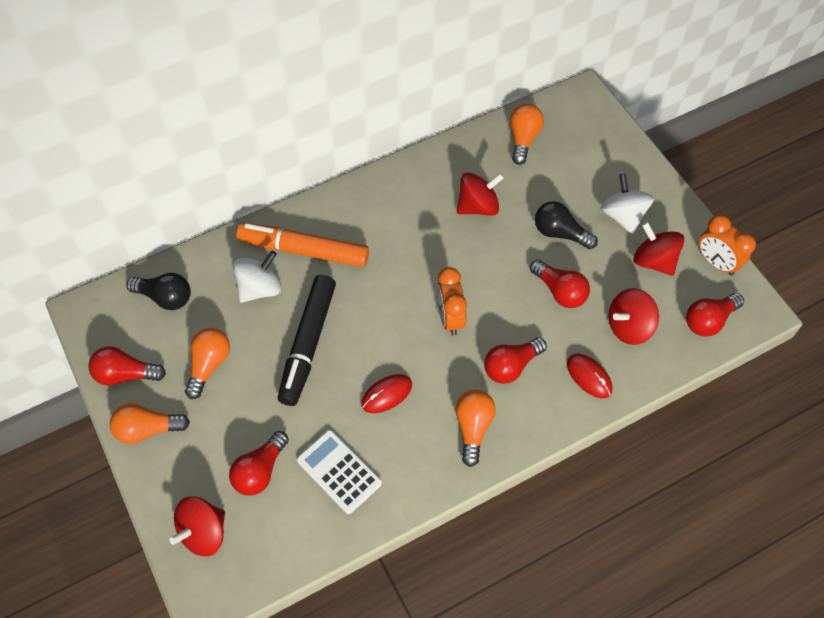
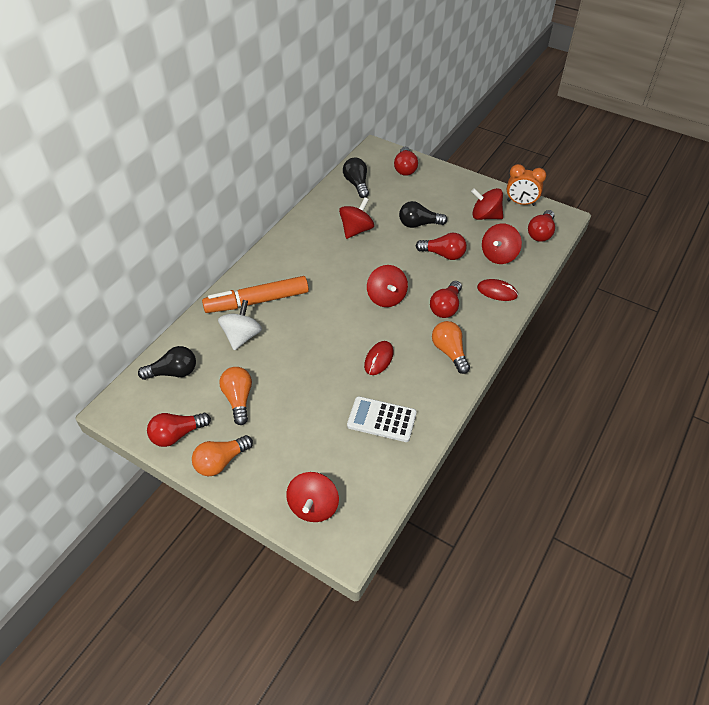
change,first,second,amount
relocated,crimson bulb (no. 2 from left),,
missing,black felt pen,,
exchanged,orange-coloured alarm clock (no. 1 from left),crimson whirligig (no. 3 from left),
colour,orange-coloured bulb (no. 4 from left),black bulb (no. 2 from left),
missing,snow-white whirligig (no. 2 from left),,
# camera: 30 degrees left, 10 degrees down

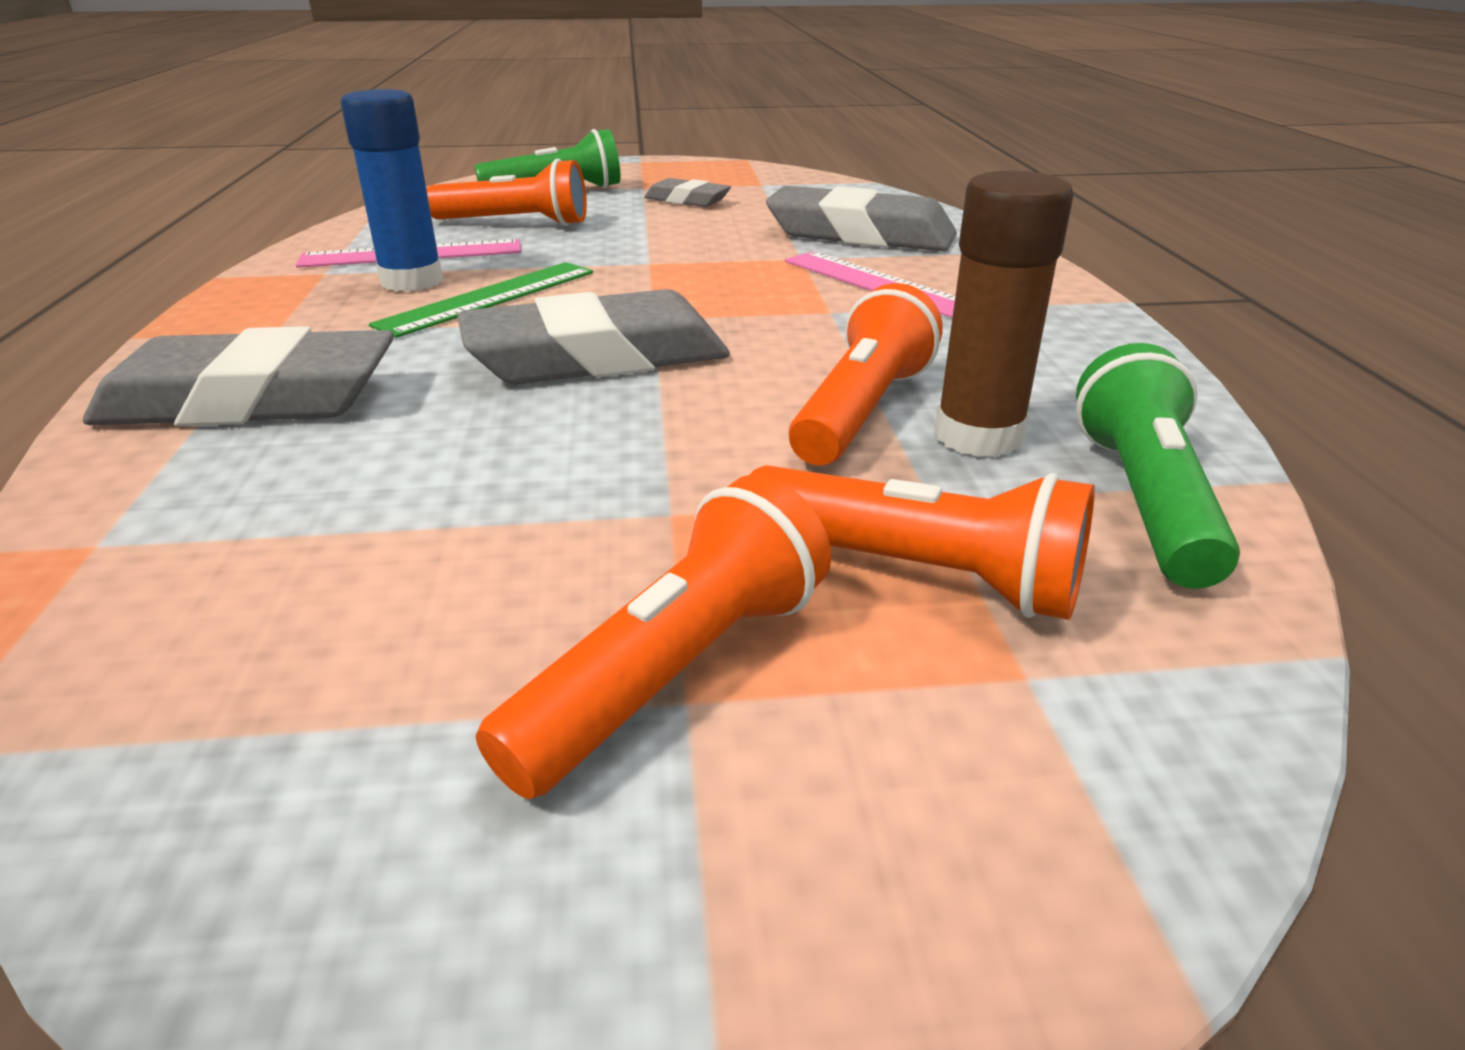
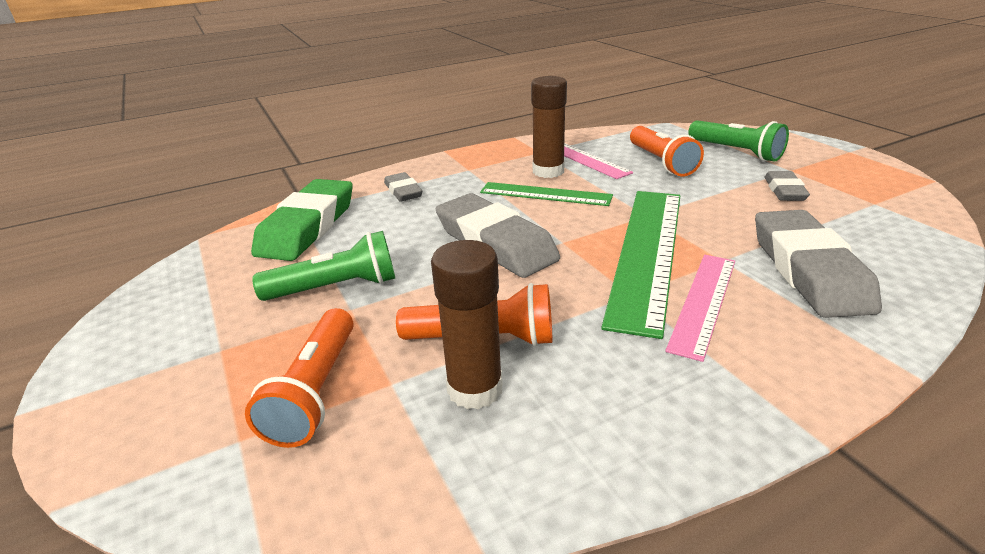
change,first,second,amount
size,ash-grey gum eraser (no. 1 from left),,x0.52
colour,royal blue glue,russet glue (no. 2 from left),
missing,orange-coloured pocket torch (no. 2 from left),,
relocated,emerald pocket torch (no. 2 from left in the first image),emerald pocket torch (no. 1 from left),
appeared,,emerald gum eraser,
appeared,,emerald ruler (no. 2 from left),
# camera: 70 degrees right, 0 degrees up

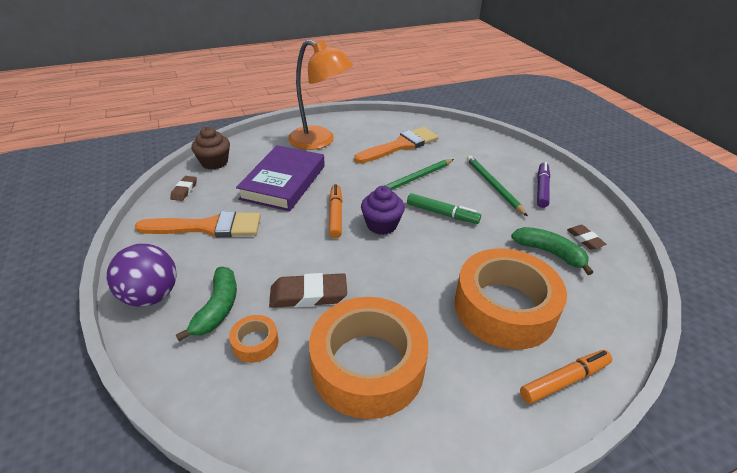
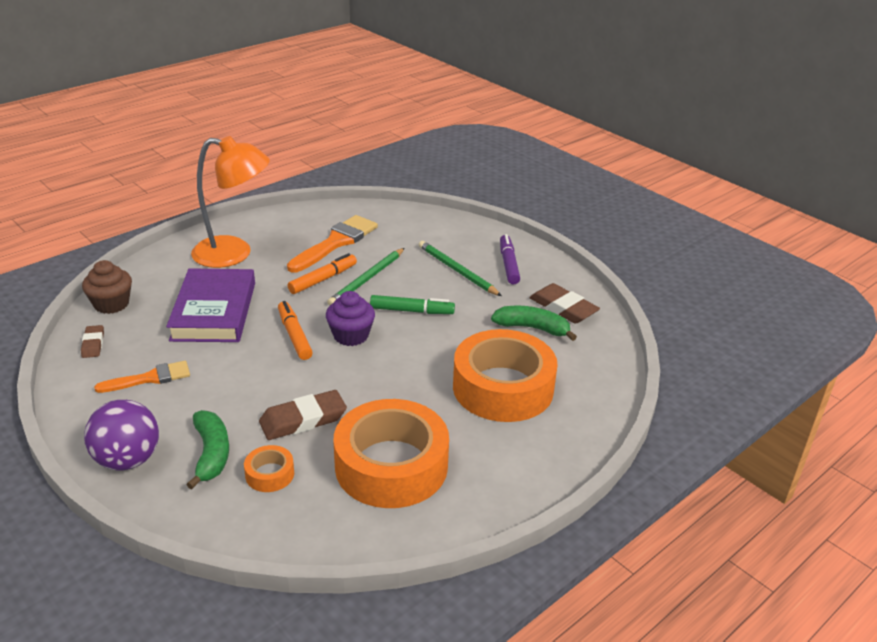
change,first,second,amount
size,orange-coloured brush (no. 1 from left),,x0.62
relocated,orange-coloured felt pen (no. 2 from left),,
size,russet gum eraser (no. 3 from left),,x1.75
# camera: 20 degrees left, 5 degrees down

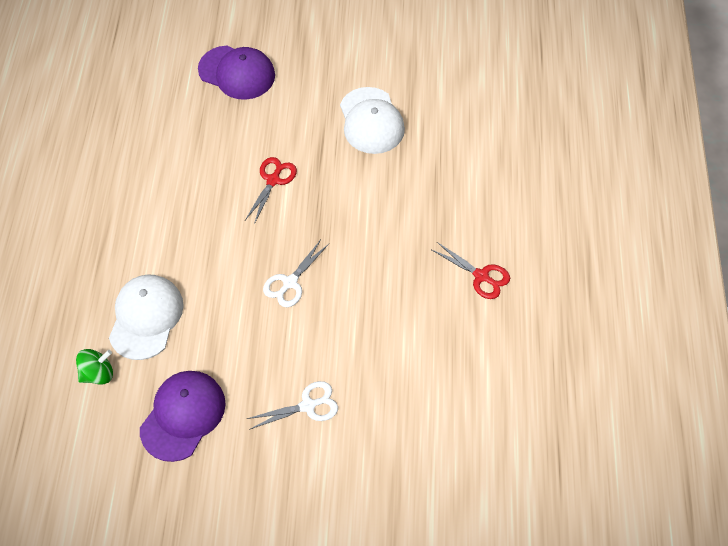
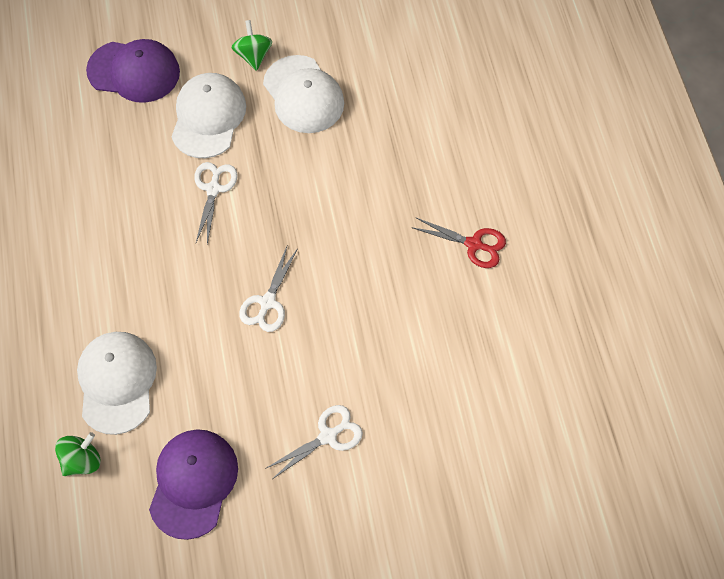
change,first,second,amount
colour,crimson pair of scissors (no. 1 from left),snow-white pair of scissors (no. 1 from left),
appeared,,snow-white peaked cap (no. 2 from left),
appeared,,emerald whirligig (no. 2 from left),
# camera: 15 degrees left, 5 degrees up

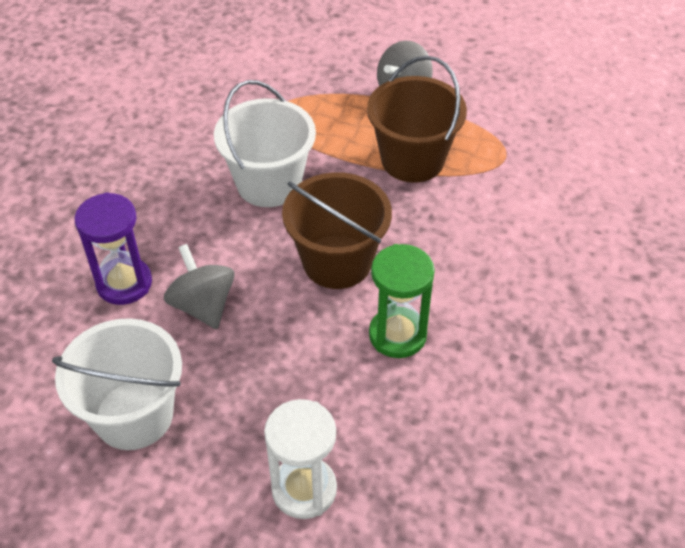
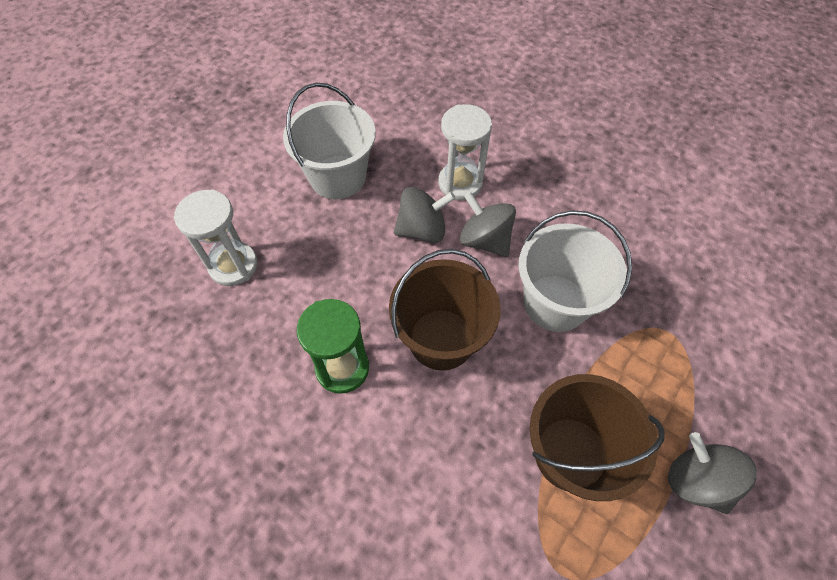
change,first,second,amount
colour,purple hourglass,snow-white hourglass (no. 2 from left),
appeared,,ash-grey whirligig (no. 2 from left),
# camera: 105 degrees right, 10 degrees up

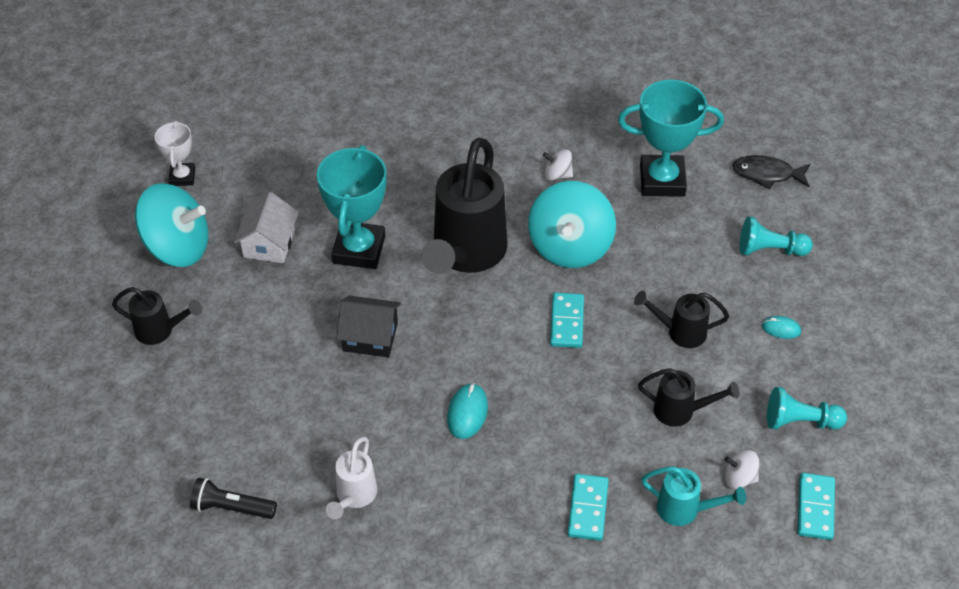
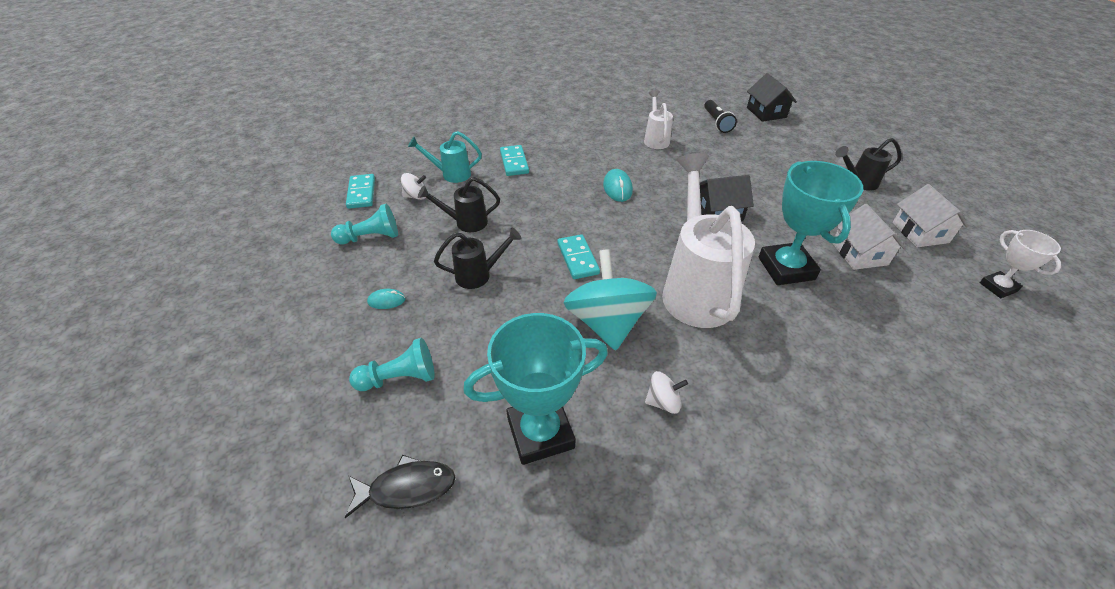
change,first,second,amount
exchanged,teal whirligig (no. 1 from left),snow-white house (no. 2 from left),
spun,black pocket torch,,90 degrees clockwise
colour,black sprinkling can (no. 2 from left),snow-white sprinkling can (no. 2 from left),
appeared,,black house (no. 2 from left),
# camera: 160 degrees right, 5 degrees down

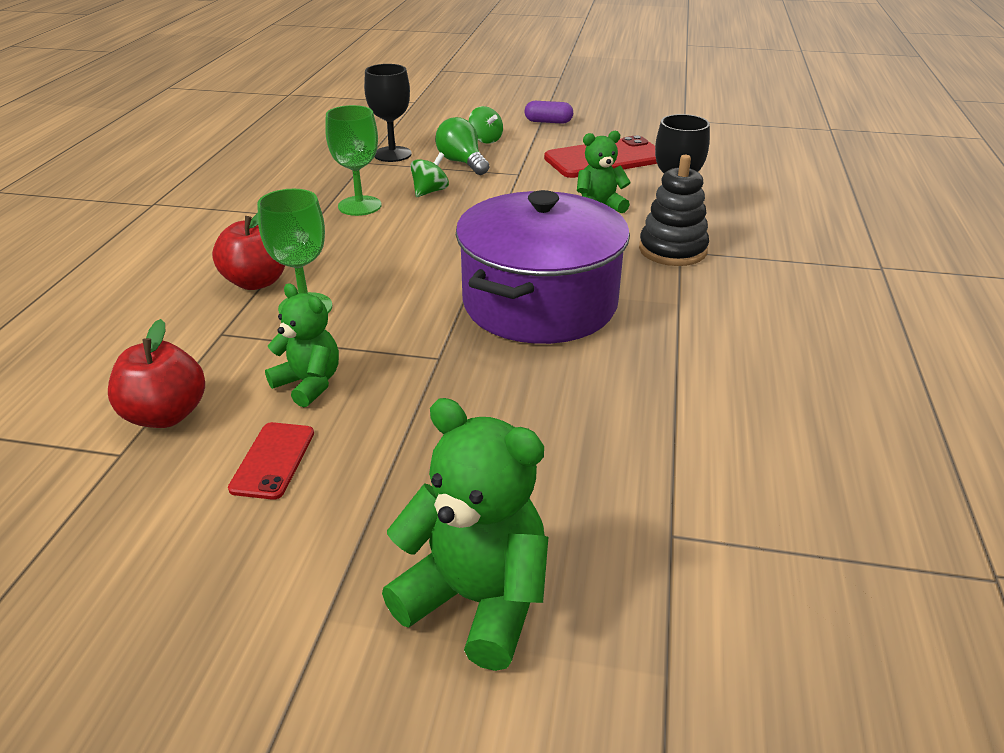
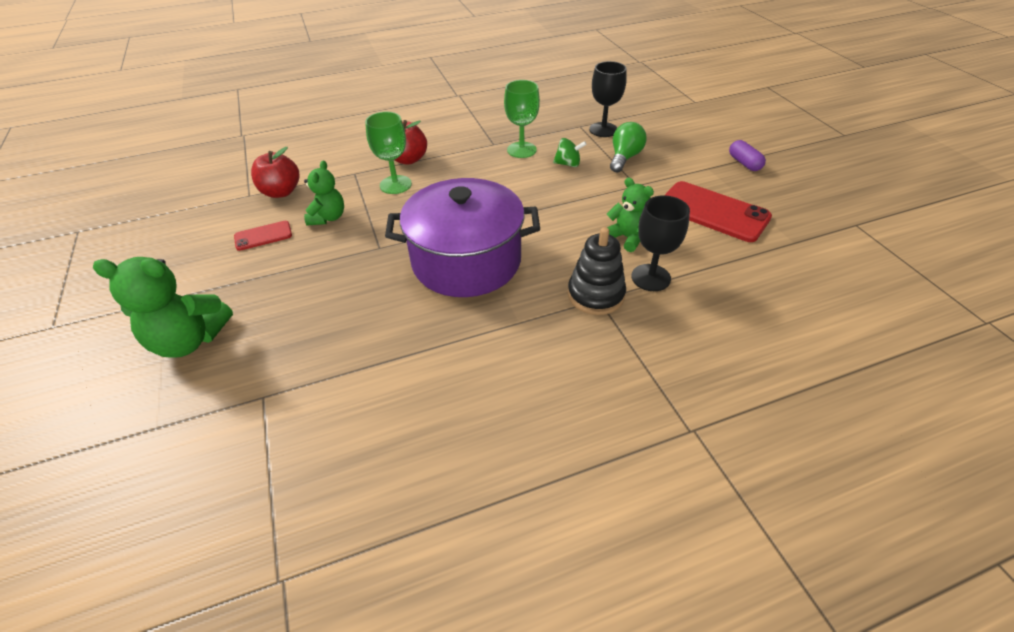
change,first,second,amount
spun,emerald teddy (no. 2 from left in the first image),emerald teddy (no. 1 from left),90 degrees clockwise
missing,emerald whirligig (no. 2 from left),,
# camera: 60 degrees right, 10 degrees up

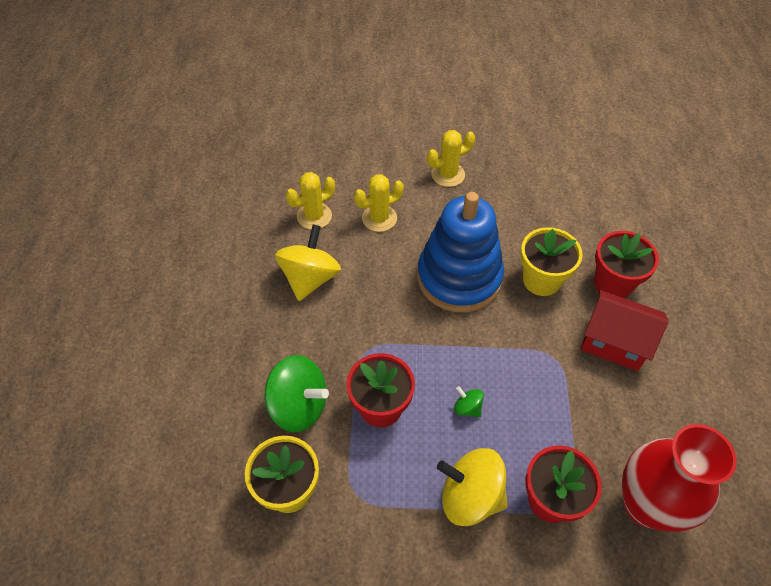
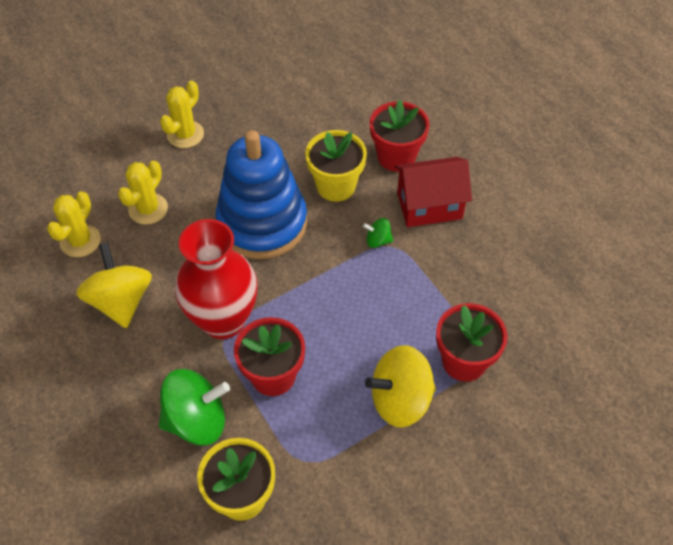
change,first,second,amount
relocated,emerald whirligig (no. 2 from left),,
relocated,crimson tall vase,,
# camera: 35 degrees left, 0 degrees up

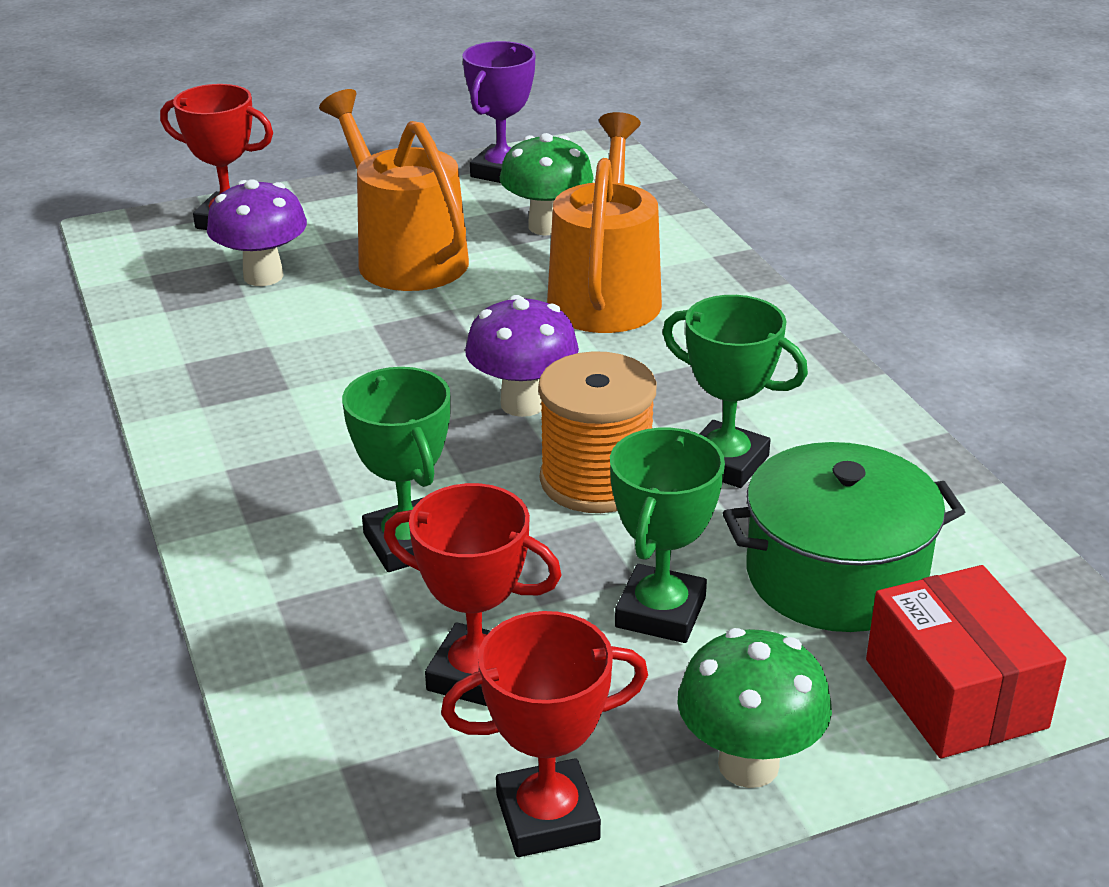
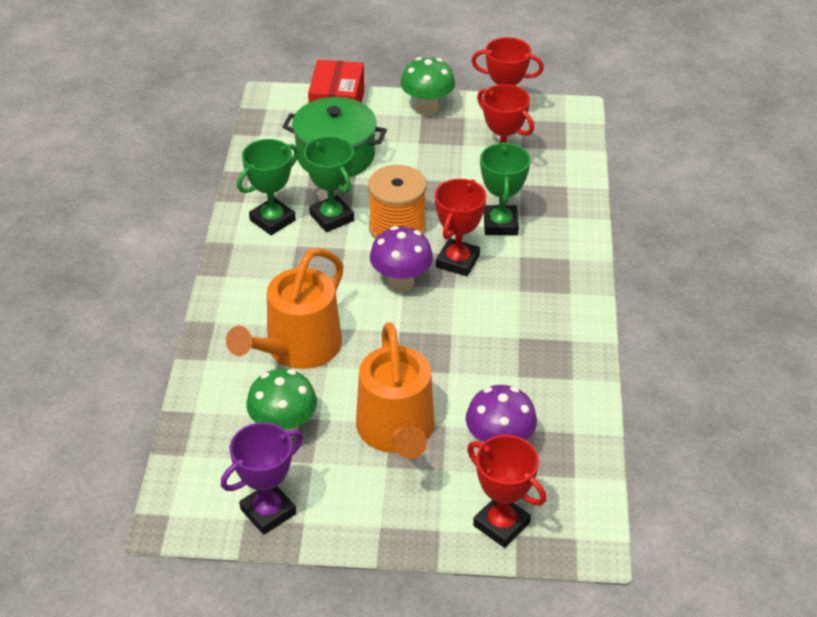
change,first,second,amount
relocated,emerald award cup (no. 2 from left in the first image),emerald award cup (no. 1 from left),
appeared,,crimson award cup (no. 1 from left),
# camera: 155 degrees left, 10 degrees up

